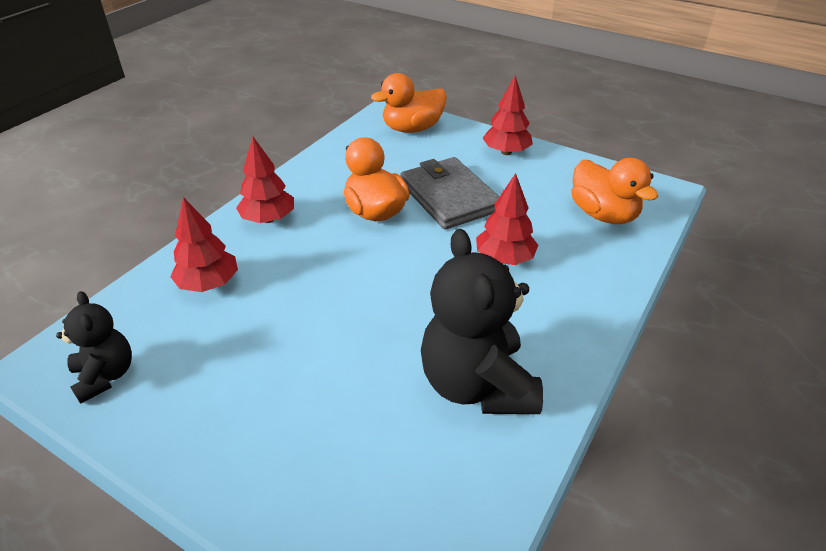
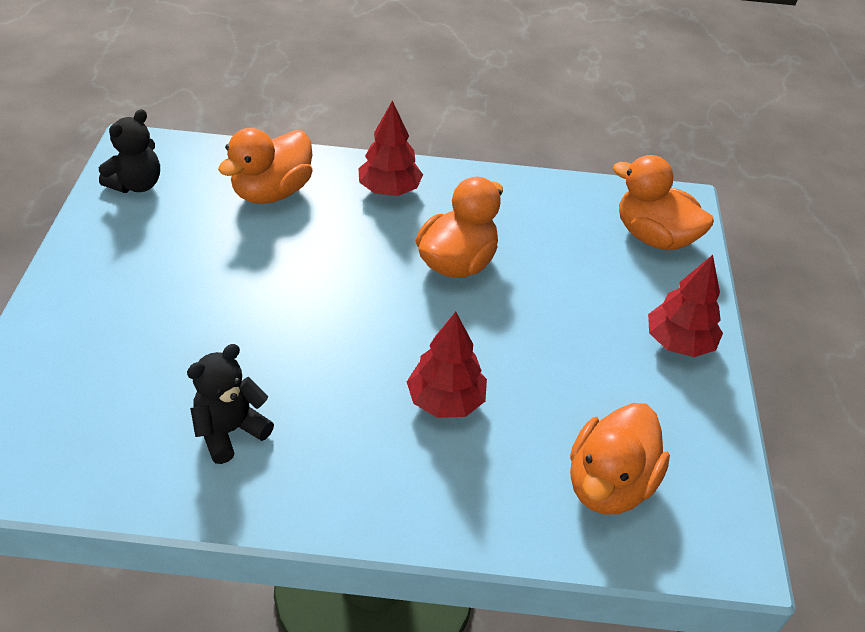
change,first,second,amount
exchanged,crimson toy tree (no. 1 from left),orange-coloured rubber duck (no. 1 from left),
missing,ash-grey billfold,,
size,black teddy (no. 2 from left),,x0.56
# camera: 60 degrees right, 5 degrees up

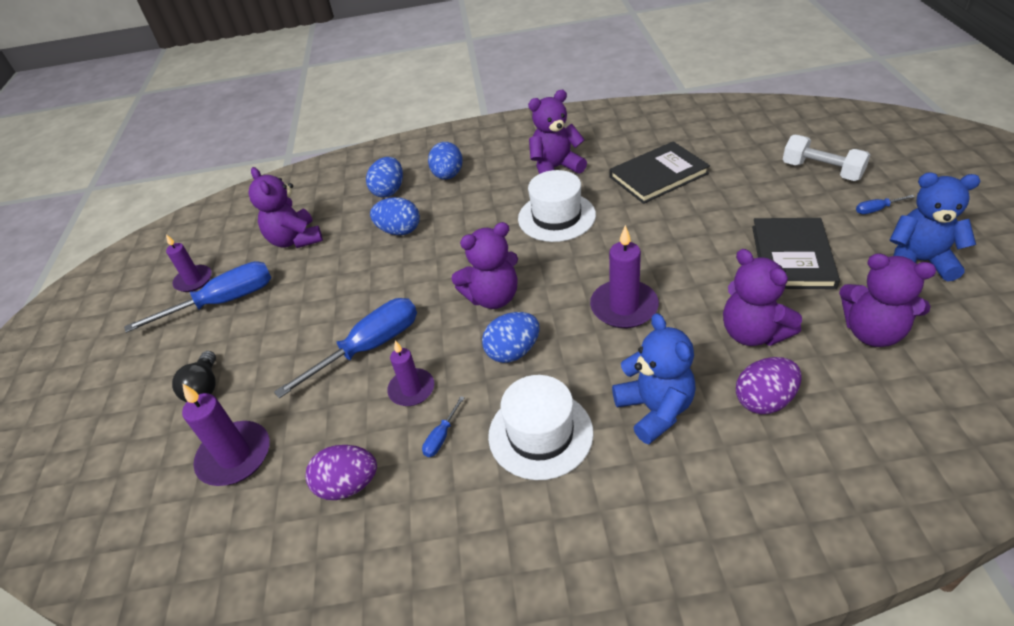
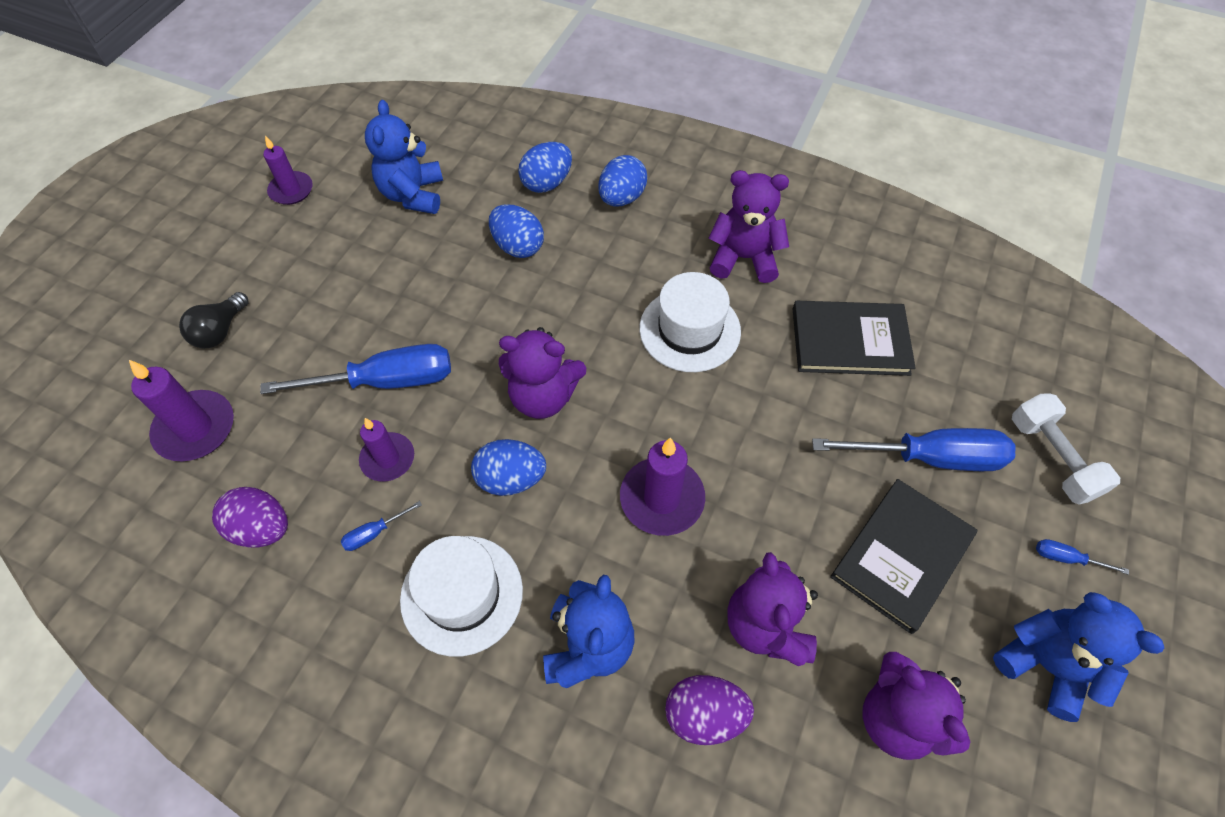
change,first,second,amount
relocated,royal blue hand screwdriver (no. 1 from left in the first image),royal blue hand screwdriver (no. 3 from left),
colour,purple teddy (no. 1 from left),royal blue teddy (no. 1 from left),
# camera: 25 degrees right, 15 degrees up

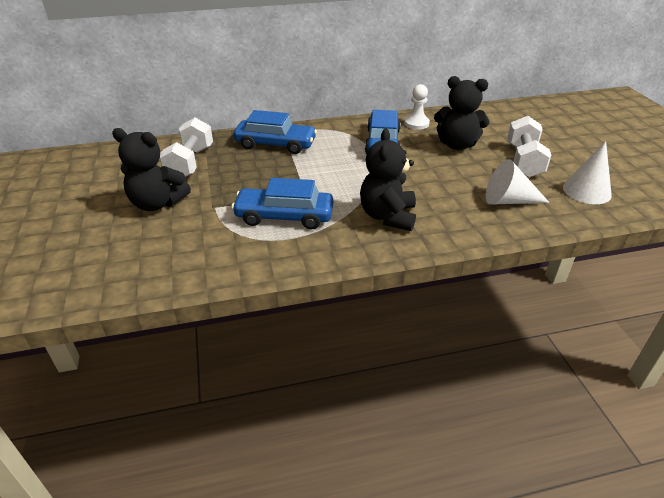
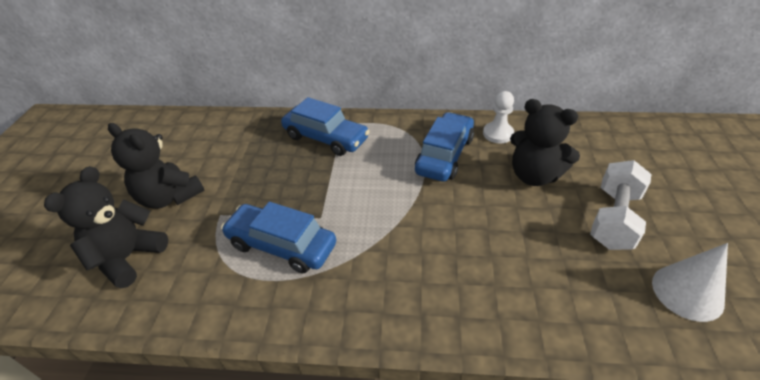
change,first,second,amount
missing,snow-white hand weight (no. 1 from left),,
relocated,black teddy (no. 2 from left in the first image),black teddy (no. 1 from left),
missing,snow-white cone (no. 1 from left),,
# camera: 20 degrees right, 5 degrees up

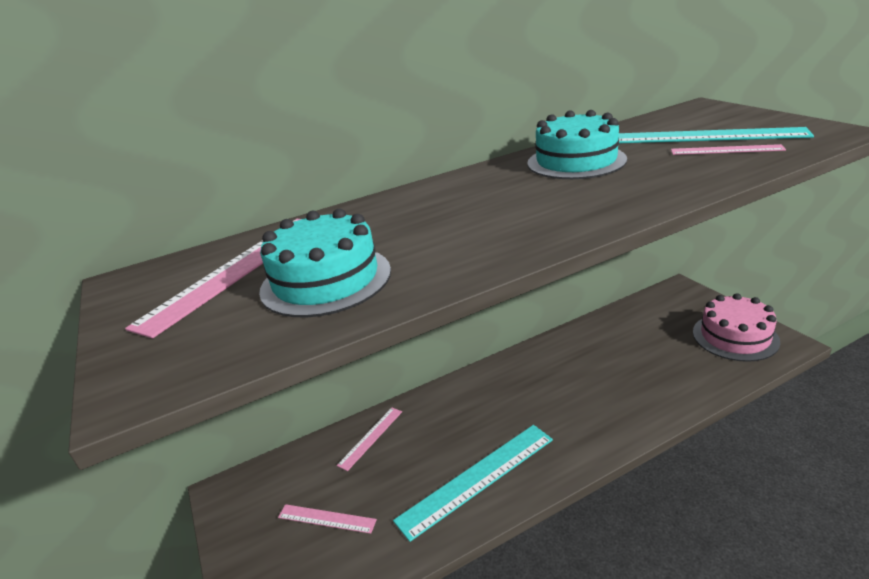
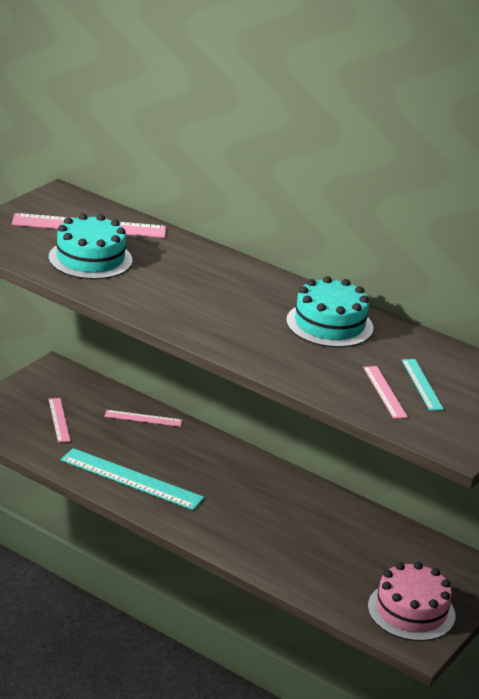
change,first,second,amount
size,teal ruler (no. 2 from left),,x0.54
# camera: 55 degrees right, 0 degrees up

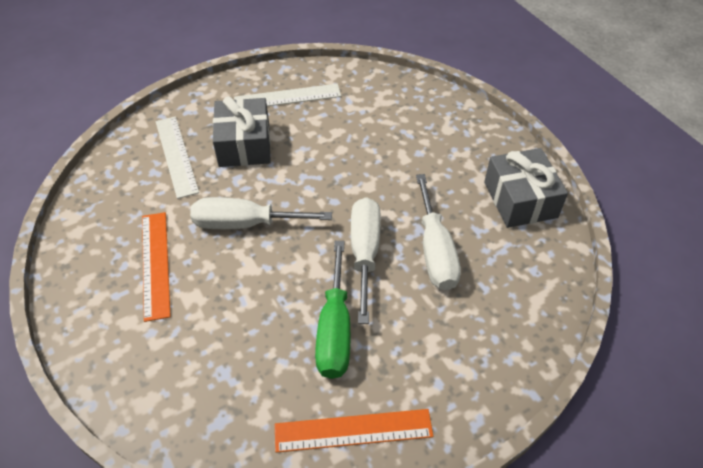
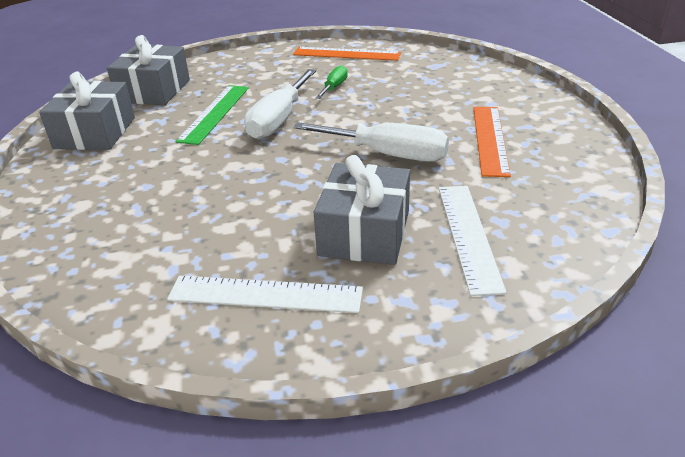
change,first,second,amount
size,emerald hand screwdriver,,x0.53
exchanged,snow-white hand screwdriver (no. 3 from left),emerald ruler,
appeared,,ash-grey wrapped gift (no. 2 from left),
# camera: 160 degrees left, 15 degrees down

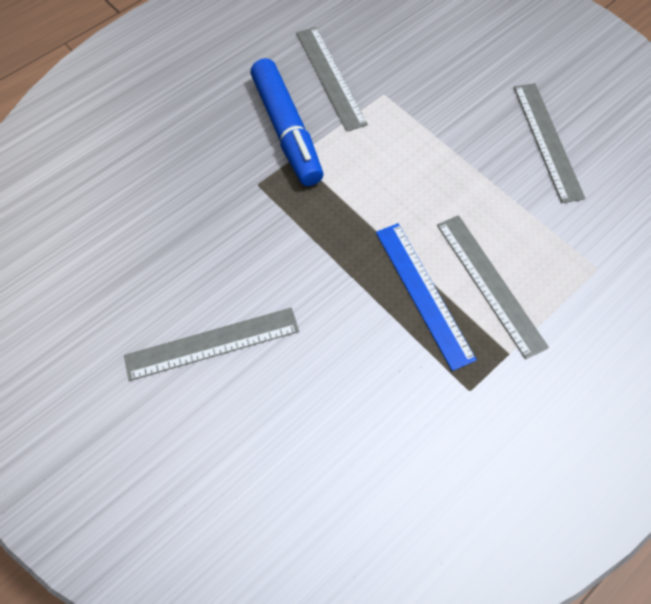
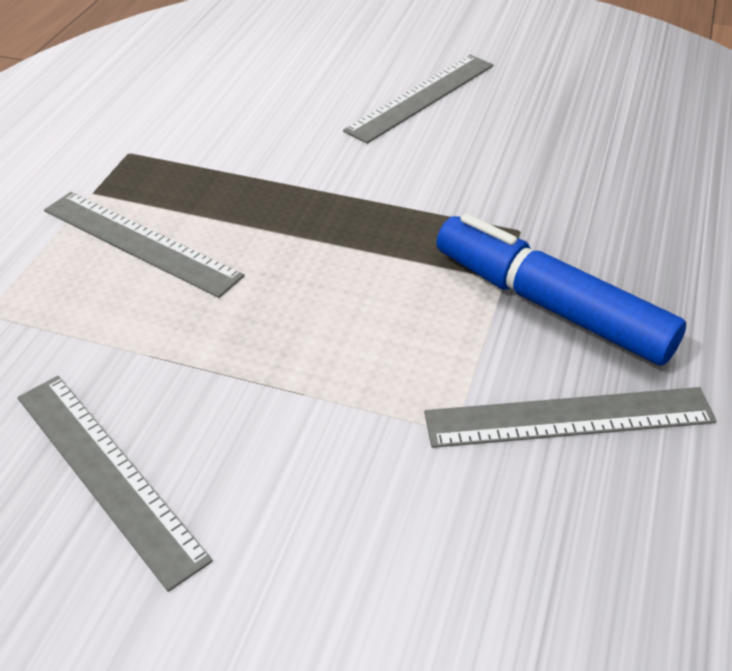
change,first,second,amount
spun,ash-grey ruler (no. 2 from left in the first image),ash-grey ruler (no. 4 from left),45 degrees counterclockwise
missing,royal blue ruler,,
# camera: 150 degrees right, 20 degrees down

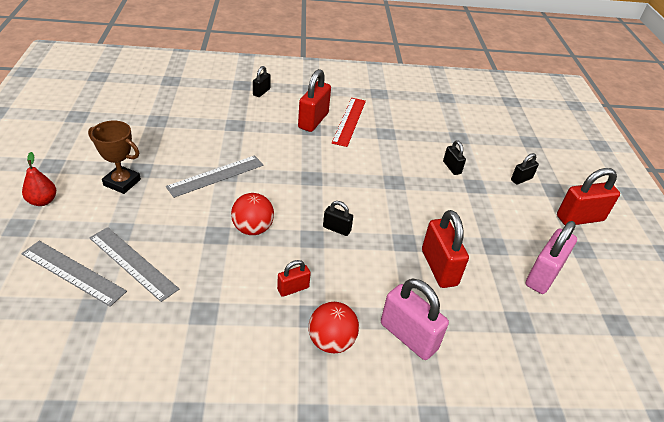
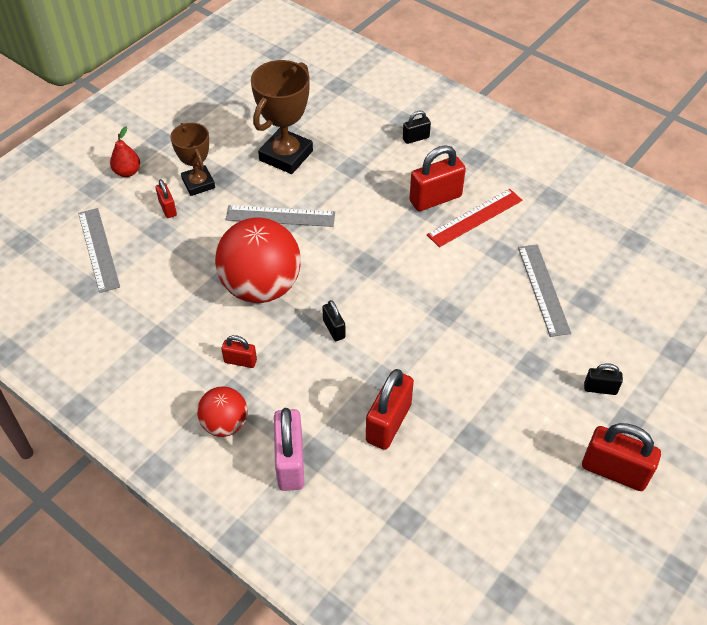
change,first,second,amount
relocated,ash-grey ruler (no. 2 from left in the first image),ash-grey ruler (no. 3 from left),
size,crimson ball (no. 1 from left in the first image),crimson ball (no. 2 from left),x1.87
missing,black lock (no. 3 from left),,
missing,rose-pink lock (no. 2 from left),,
appeared,,crimson lock (no. 1 from left),
appeared,,russet award cup (no. 2 from left),
# camera: 45 degrees right, 10 degrees up

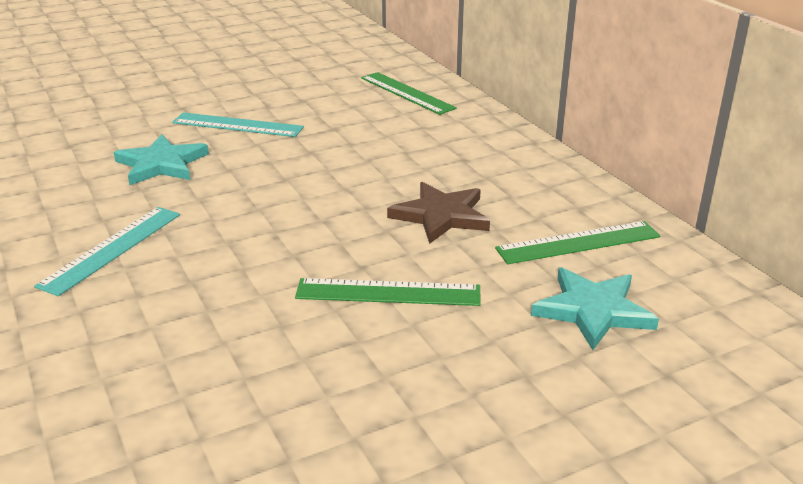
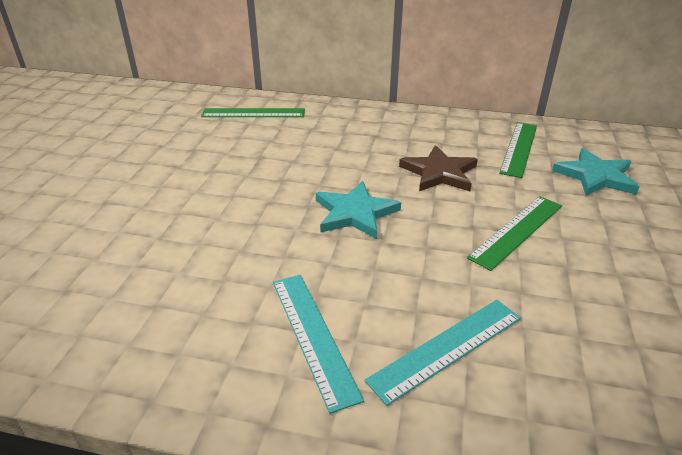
change,first,second,amount
relocated,teal star shape (no. 1 from left),,
relocated,teal ruler (no. 2 from left),,
# camera: 50 degrees left, 5 degrees up

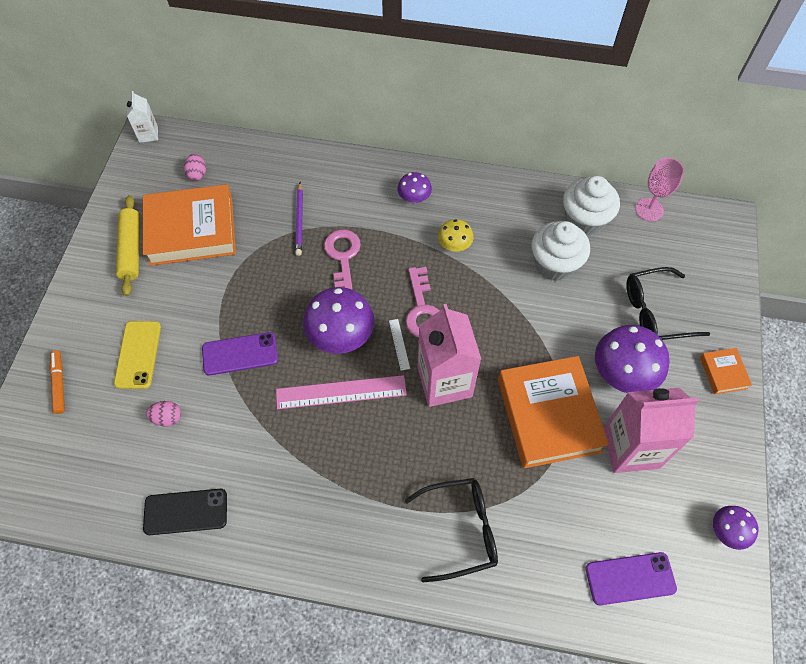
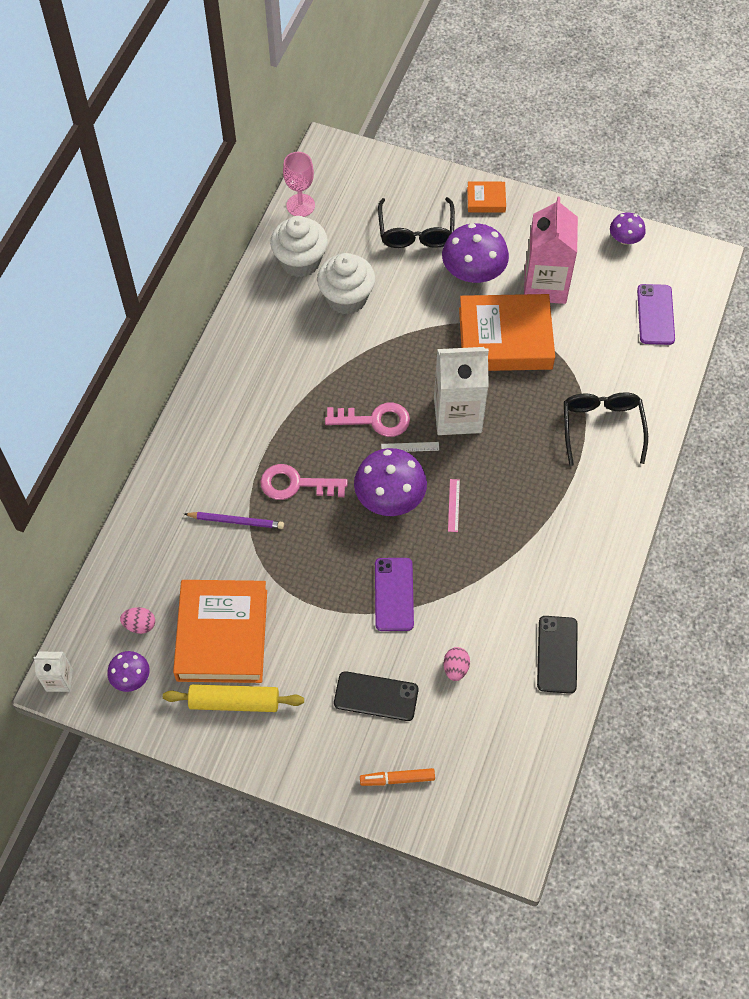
change,first,second,amount
colour,yellow smartphone,black smartphone (no. 1 from left),
size,rose-pink ruler,,x0.45
relocated,purple mushroom (no. 2 from left in the first image),purple mushroom (no. 1 from left),
colour,rose-pink carton (no. 1 from left),snow-white carton (no. 2 from left),
missing,yellow mushroom,,
# camera: 80 degrees left, 0 degrees up

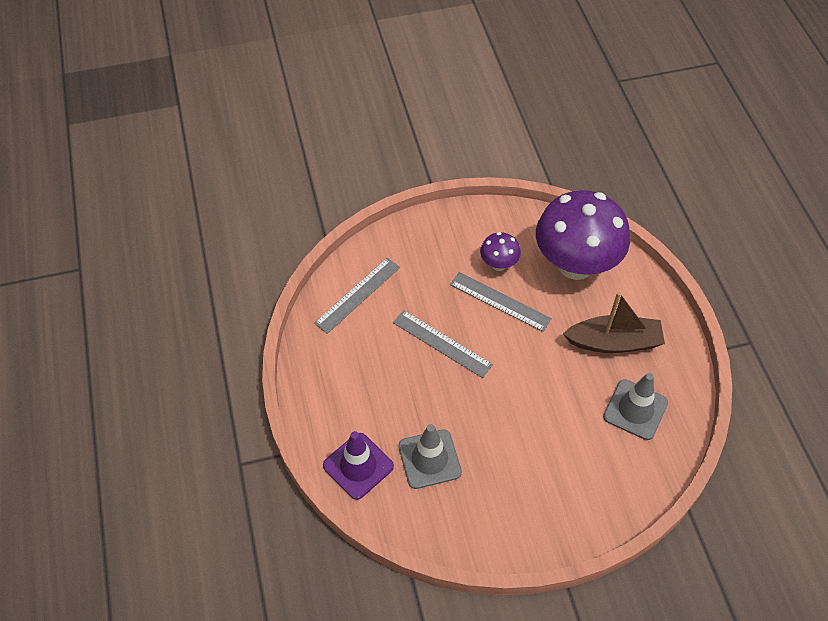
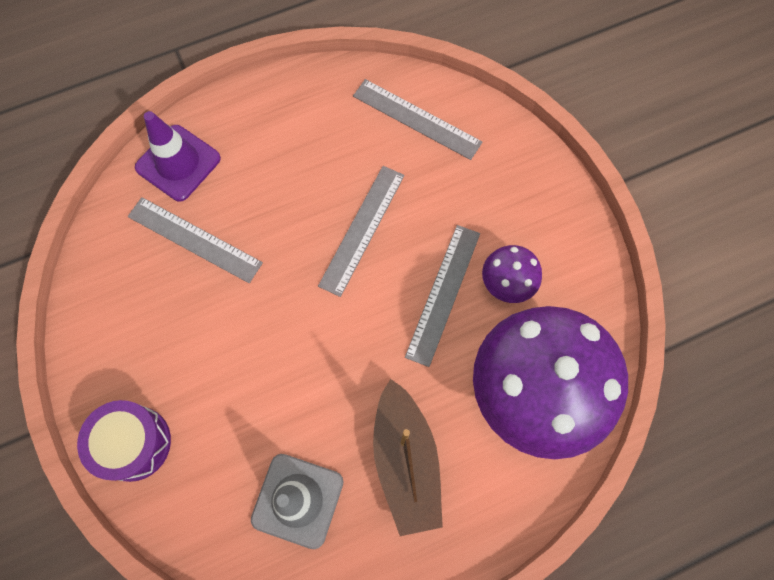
change,first,second,amount
exchanged,ash-grey traffic cone (no. 1 from left),ash-grey ruler (no. 1 from left),
appeared,,purple drum,
# camera: 80 degrees right, 15 degrees up

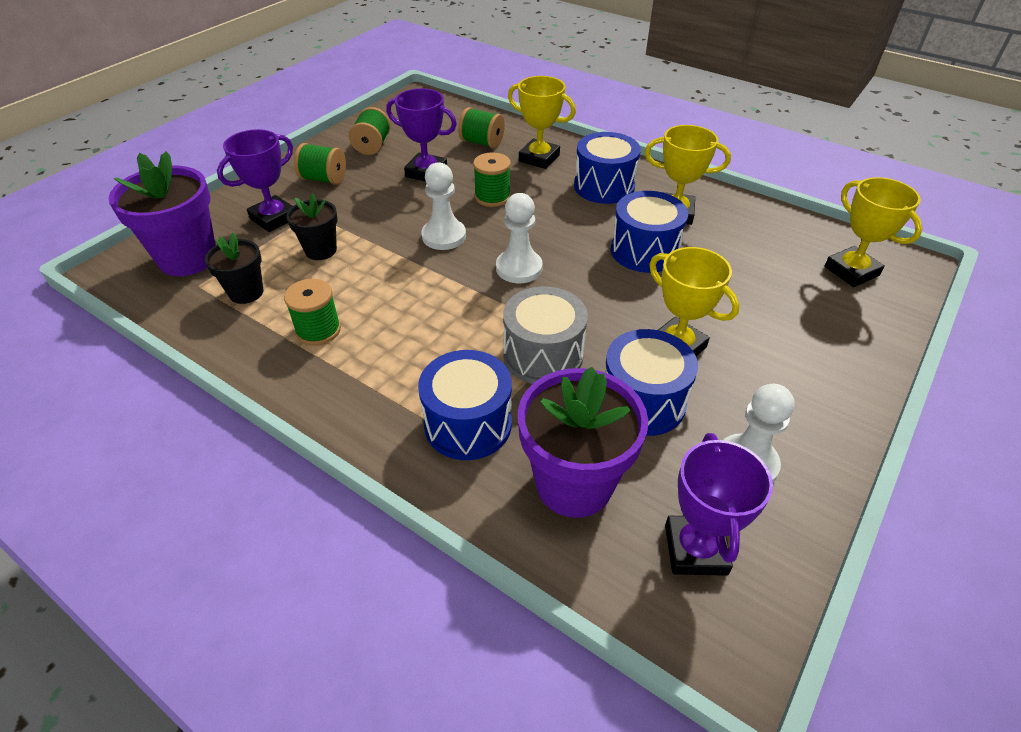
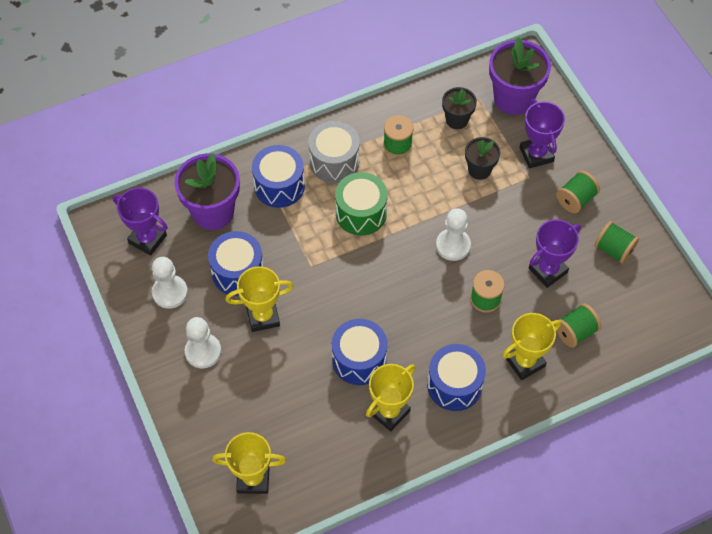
change,first,second,amount
relocated,snow-white game pawn (no. 2 from left),,
relocated,ash-grey drum,,
appeared,,emerald drum,
# camera: 120 degrees right, 15 degrees up

